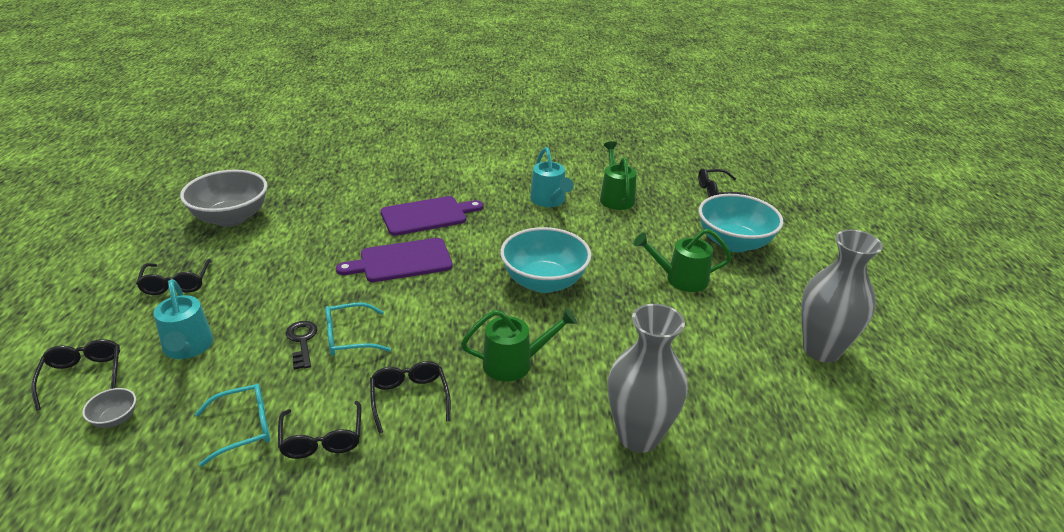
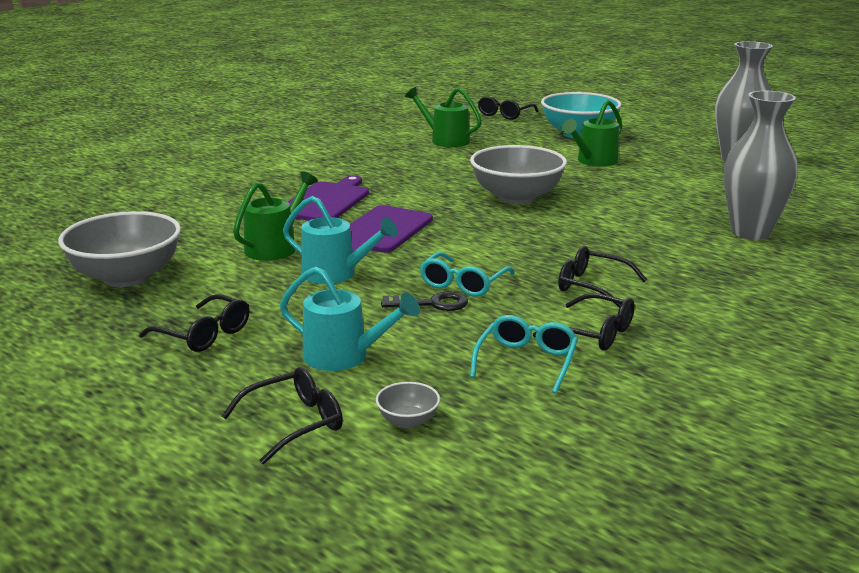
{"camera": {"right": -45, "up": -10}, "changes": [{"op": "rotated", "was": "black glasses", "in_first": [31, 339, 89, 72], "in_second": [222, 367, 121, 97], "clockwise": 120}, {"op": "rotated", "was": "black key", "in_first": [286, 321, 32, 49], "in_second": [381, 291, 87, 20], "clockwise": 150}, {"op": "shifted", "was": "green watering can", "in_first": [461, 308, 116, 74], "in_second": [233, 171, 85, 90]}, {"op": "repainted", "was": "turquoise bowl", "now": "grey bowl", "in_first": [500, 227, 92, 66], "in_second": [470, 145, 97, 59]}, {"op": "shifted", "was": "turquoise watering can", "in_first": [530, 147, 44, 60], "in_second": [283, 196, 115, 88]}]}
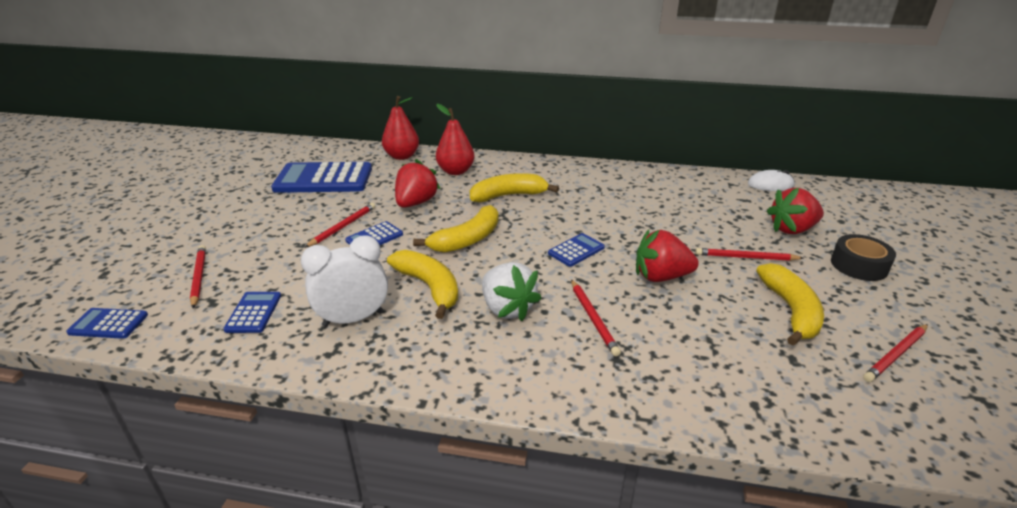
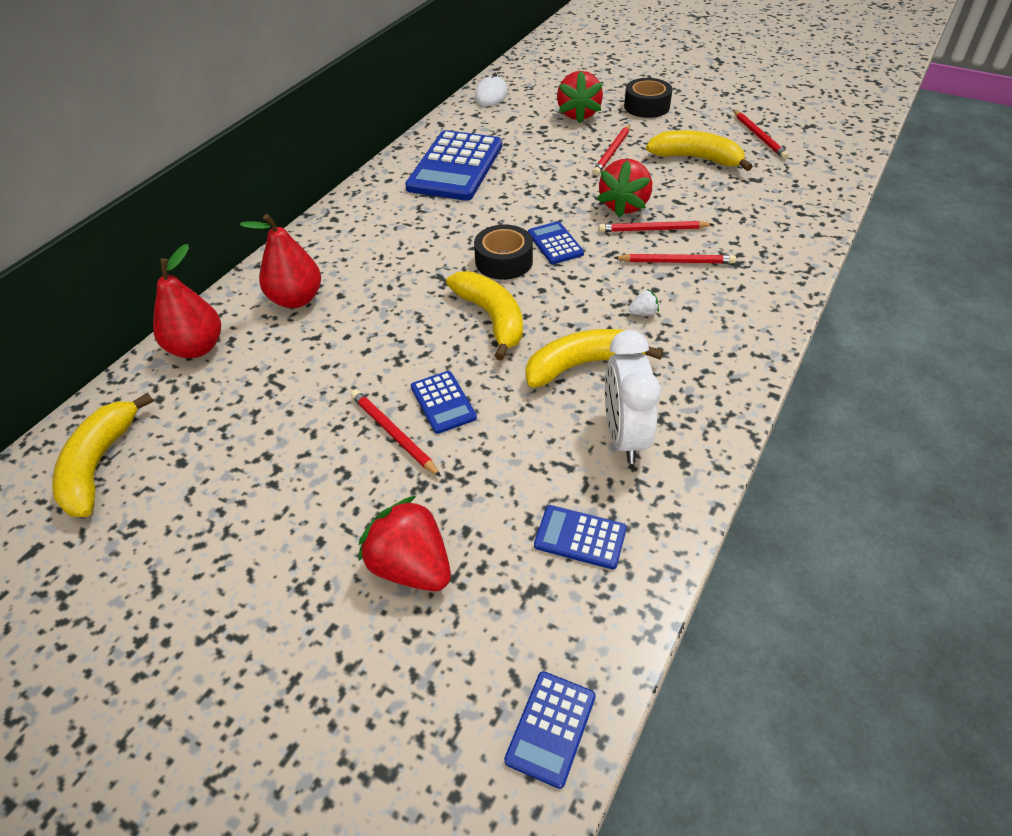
{"camera": {"right": -70, "up": 15}, "changes": [{"op": "shifted", "was": "red pencil", "in_first": [190, 245, 16, 63], "in_second": [598, 221, 116, 11]}, {"op": "shifted", "was": "blue calculator", "in_first": [271, 162, 101, 31], "in_second": [405, 130, 97, 71]}, {"op": "shifted", "was": "red strawberry", "in_first": [395, 159, 45, 49], "in_second": [358, 495, 93, 96]}, {"op": "shifted", "was": "yellow banana", "in_first": [470, 173, 89, 29], "in_second": [52, 393, 101, 124]}, {"op": "scaled", "was": "white strawberry", "in_first": [482, 262, 59, 59], "in_second": [629, 289, 30, 26], "ratio": 0.41}, {"op": "new", "now": "black tape", "in_second": [474, 225, 59, 55]}]}
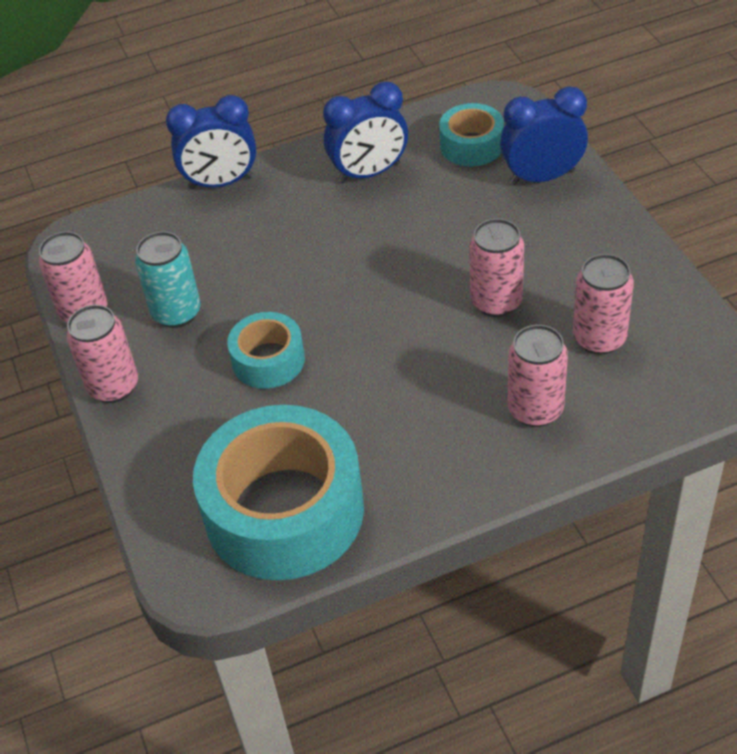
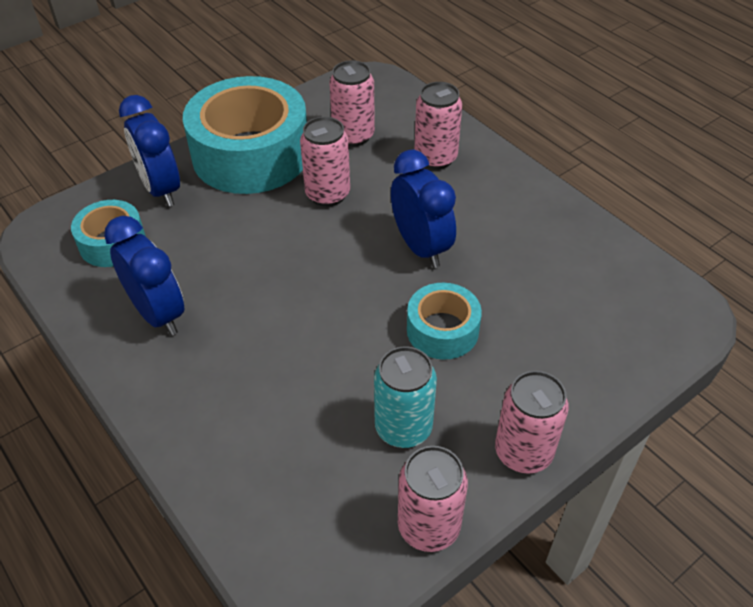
{"camera": {"right": -110, "up": 0}, "changes": [{"op": "shifted", "was": "blue clock", "in_first": [166, 95, 90, 95], "in_second": [391, 149, 65, 119]}, {"op": "shifted", "was": "turquoise tape", "in_first": [193, 405, 171, 175], "in_second": [183, 76, 124, 118]}]}
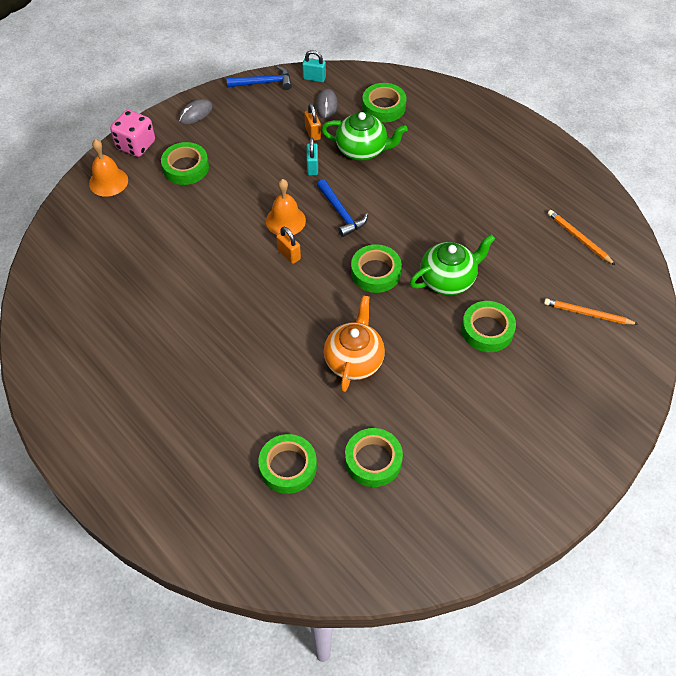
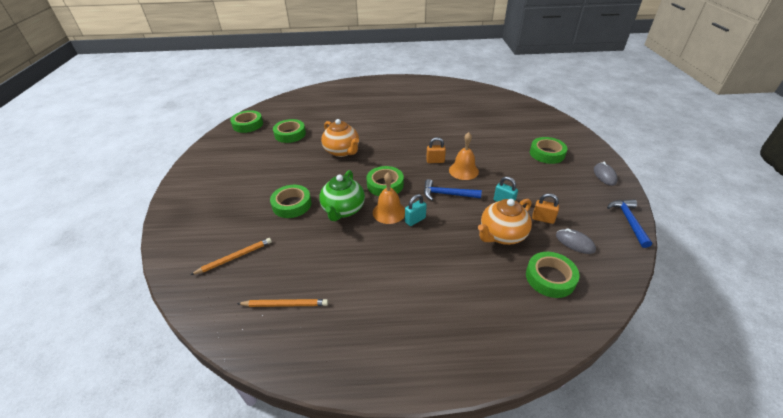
{"camera": {"right": 130, "up": -15}, "changes": [{"op": "shifted", "was": "orange bell", "in_first": [89, 139, 39, 58], "in_second": [373, 172, 32, 52]}, {"op": "gone", "was": "pink dice", "in_first": [110, 110, 45, 47]}, {"op": "rotated", "was": "blue hammer", "in_first": [226, 66, 66, 24], "in_second": [607, 200, 45, 48], "clockwise": 150}, {"op": "shifted", "was": "green tape", "in_first": [258, 434, 59, 60], "in_second": [230, 110, 33, 23]}, {"op": "shifted", "was": "turquoise padlock", "in_first": [302, 50, 24, 32], "in_second": [405, 194, 22, 32]}, {"op": "repainted", "was": "green teapot", "now": "orange teapot", "in_first": [321, 112, 87, 49], "in_second": [478, 199, 54, 46]}]}
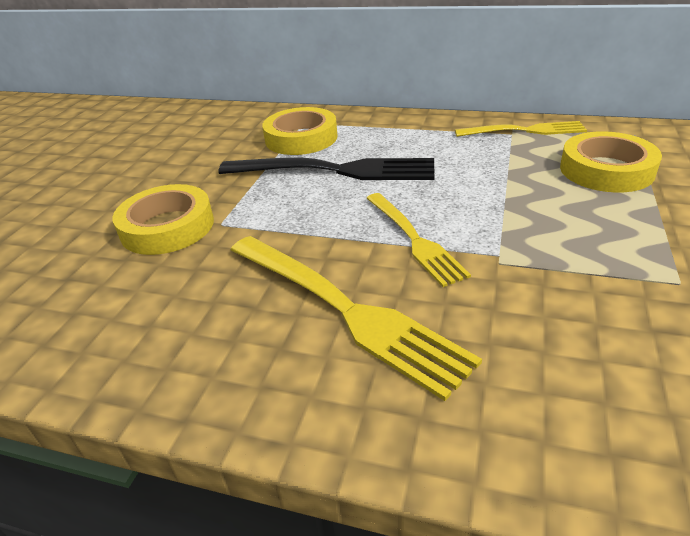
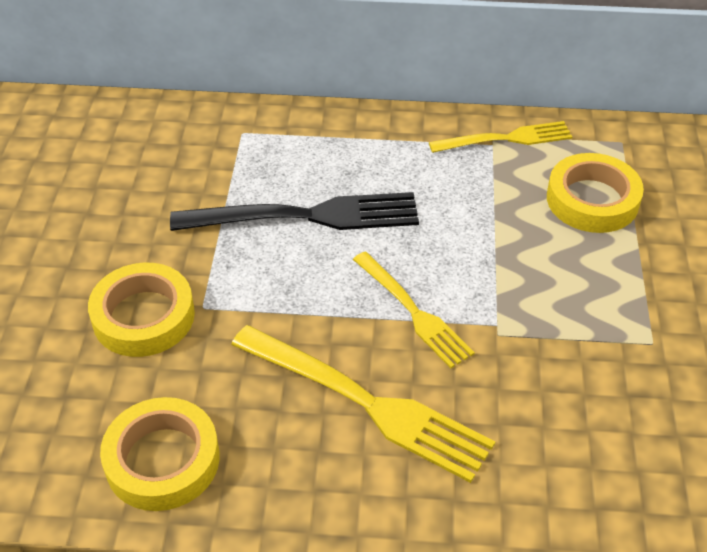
{"camera": {"right": -15, "up": 10}, "changes": [{"op": "shifted", "was": "yellow tape", "in_first": [262, 107, 76, 48], "in_second": [100, 397, 120, 114]}]}
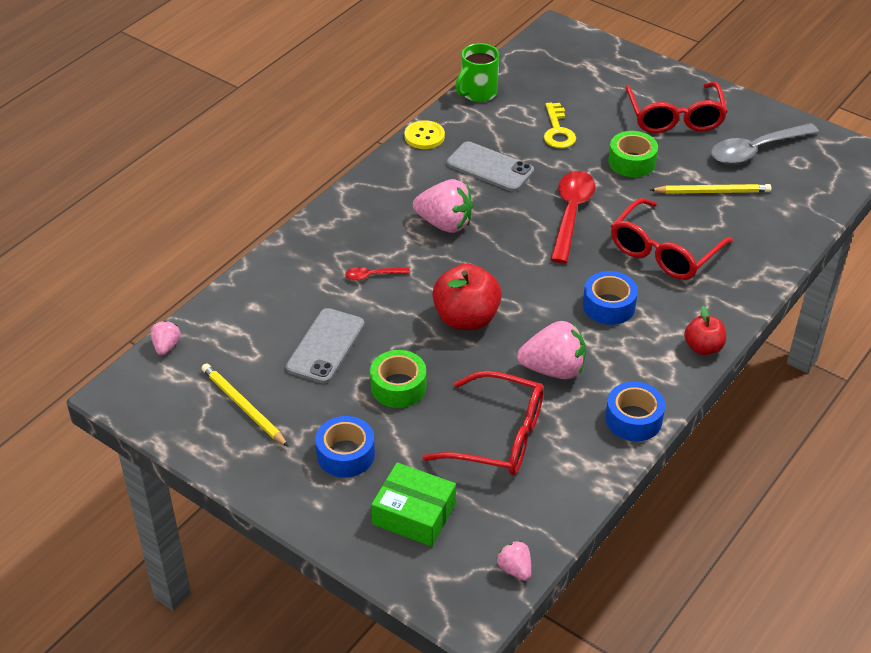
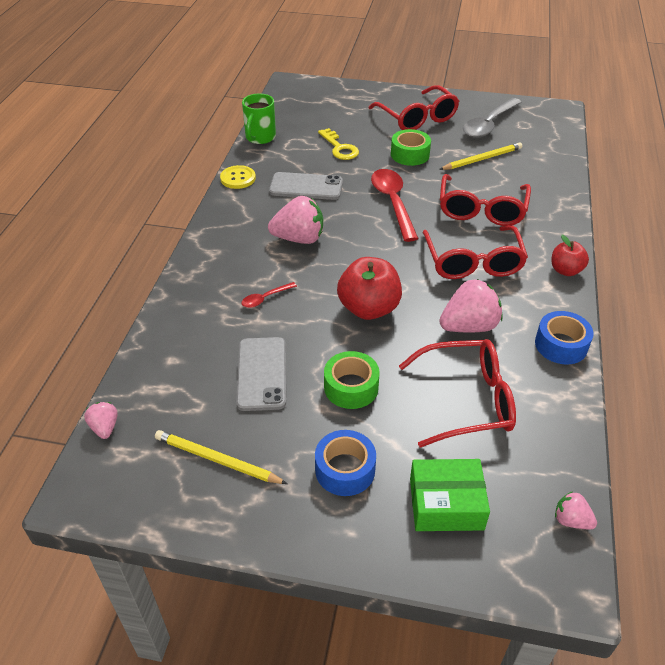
{"camera": {"right": -25, "up": 0}, "changes": [{"op": "swapped", "was": "blue tape", "now": "red glasses", "in_first": [583, 271, 55, 54], "in_second": [423, 225, 105, 54]}]}
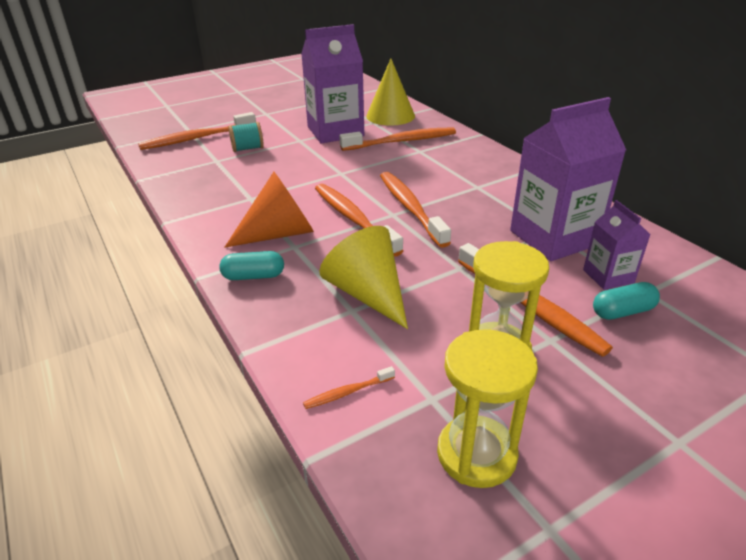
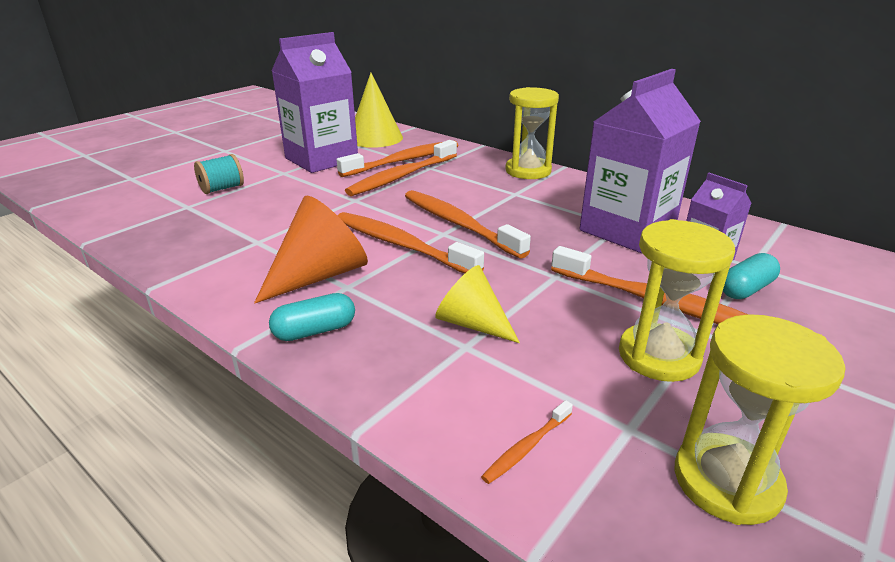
{"camera": {"right": -20, "up": -5}, "changes": [{"op": "shifted", "was": "orange toothbrush", "in_first": [138, 112, 118, 38], "in_second": [345, 140, 112, 56]}, {"op": "scaled", "was": "yellow cone", "in_first": [319, 226, 89, 103], "in_second": [435, 265, 85, 78], "ratio": 0.67}, {"op": "new", "now": "yellow hourglass", "in_second": [505, 87, 54, 92]}]}
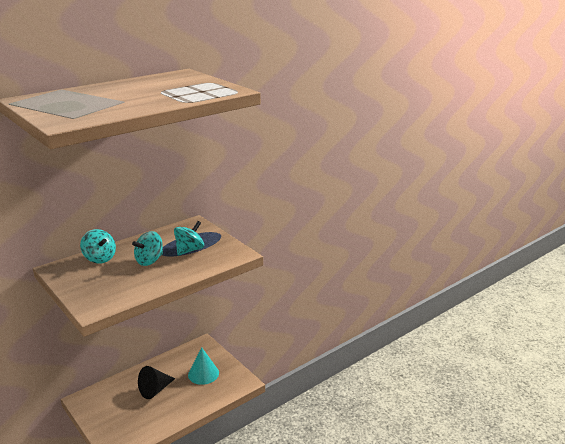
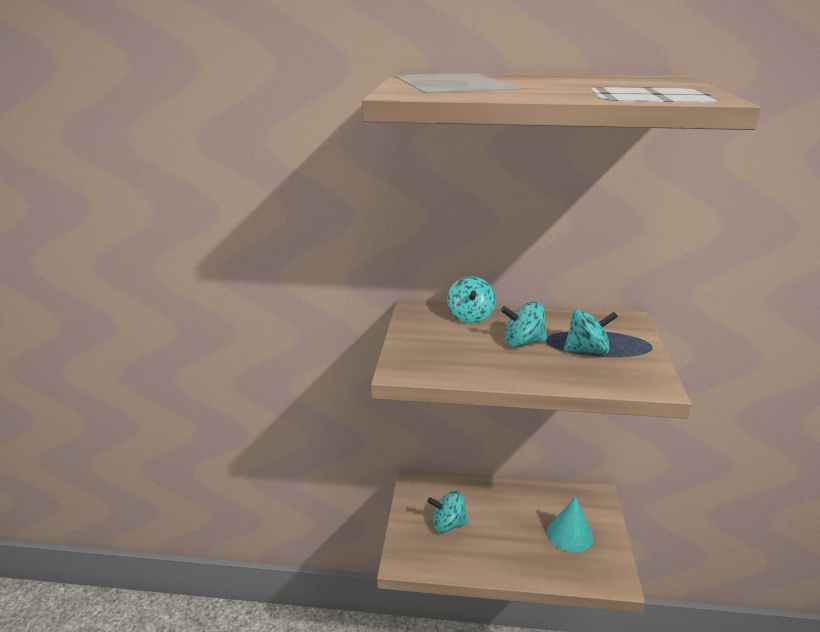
{"camera": {"right": 45, "up": 0}, "changes": [{"op": "gone", "was": "black cone", "in_first": [138, 366, 37, 33]}, {"op": "new", "now": "turquoise spinning top", "in_second": [427, 491, 42, 42]}]}
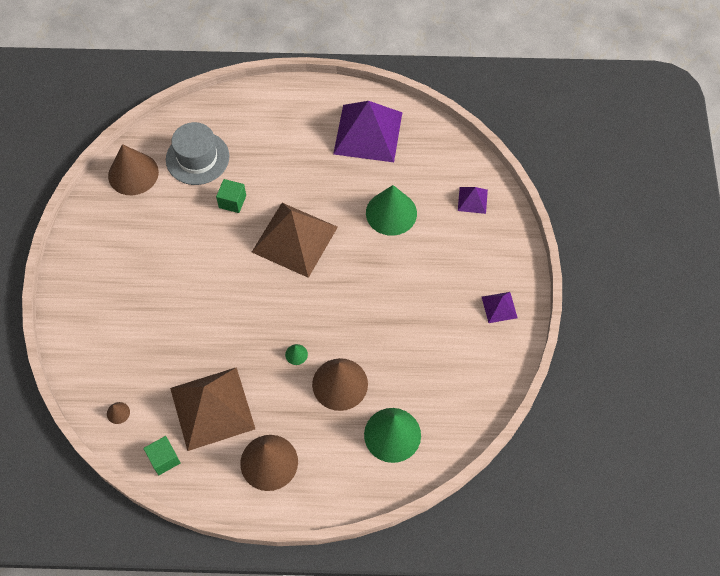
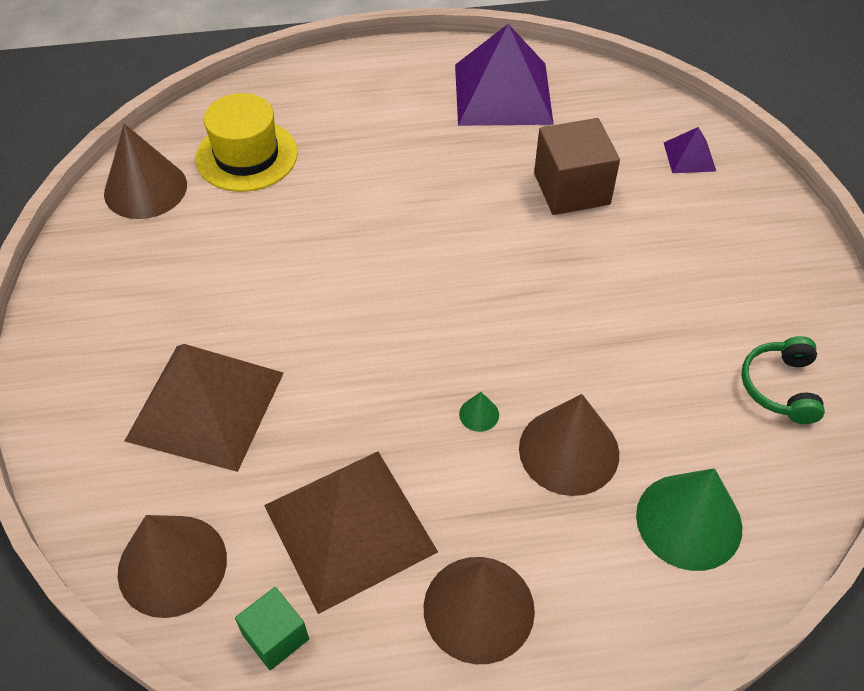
{"camera": {"right": -10, "up": -10}, "changes": [{"op": "scaled", "was": "brown cone", "in_first": [107, 402, 23, 22], "in_second": [118, 515, 109, 103], "ratio": 2.44}, {"op": "repainted", "was": "grey hat", "now": "yellow hat", "in_first": [166, 122, 63, 63], "in_second": [195, 93, 103, 99]}, {"op": "gone", "was": "green cube", "in_first": [216, 179, 30, 34]}, {"op": "shifted", "was": "brown pyramid", "in_first": [252, 203, 86, 75], "in_second": [125, 344, 159, 128]}, {"op": "swapped", "was": "green cone", "now": "brown cube", "in_first": [366, 185, 51, 51], "in_second": [534, 118, 86, 97]}, {"op": "gone", "was": "purple pyramid", "in_first": [482, 292, 35, 31]}, {"op": "new", "now": "green headphones", "in_second": [741, 336, 84, 88]}]}
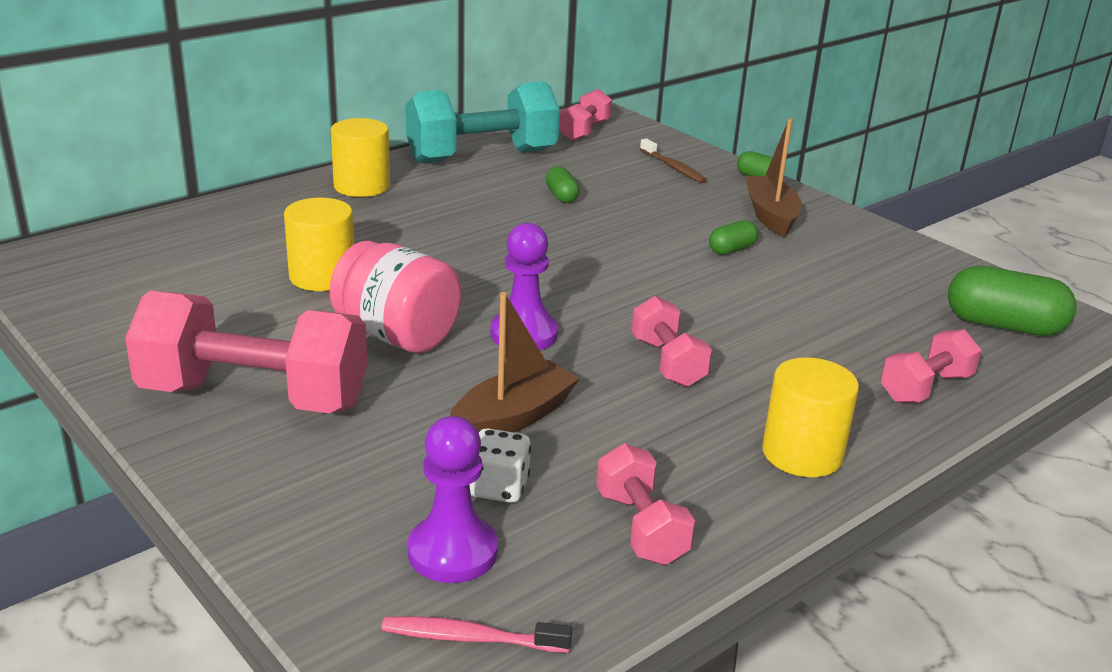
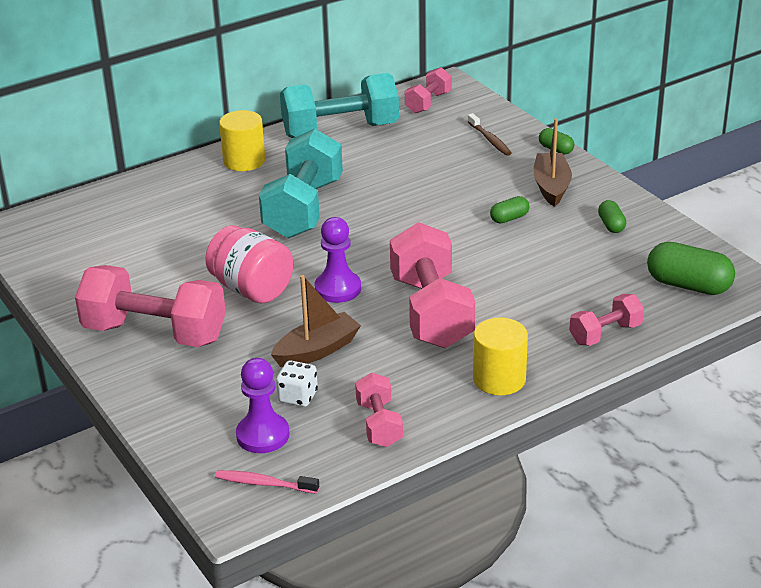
{"camera": {"right": 10, "up": 5}, "changes": [{"op": "gone", "was": "yellow cylinder", "in_first": [284, 198, 70, 93]}, {"op": "shifted", "was": "green capsule", "in_first": [546, 166, 34, 37], "in_second": [598, 200, 28, 33]}, {"op": "scaled", "was": "pink dumbbell", "in_first": [631, 296, 81, 91], "in_second": [390, 222, 85, 126], "ratio": 1.93}, {"op": "new", "now": "turquoise dumbbell", "in_second": [259, 129, 84, 109]}]}
